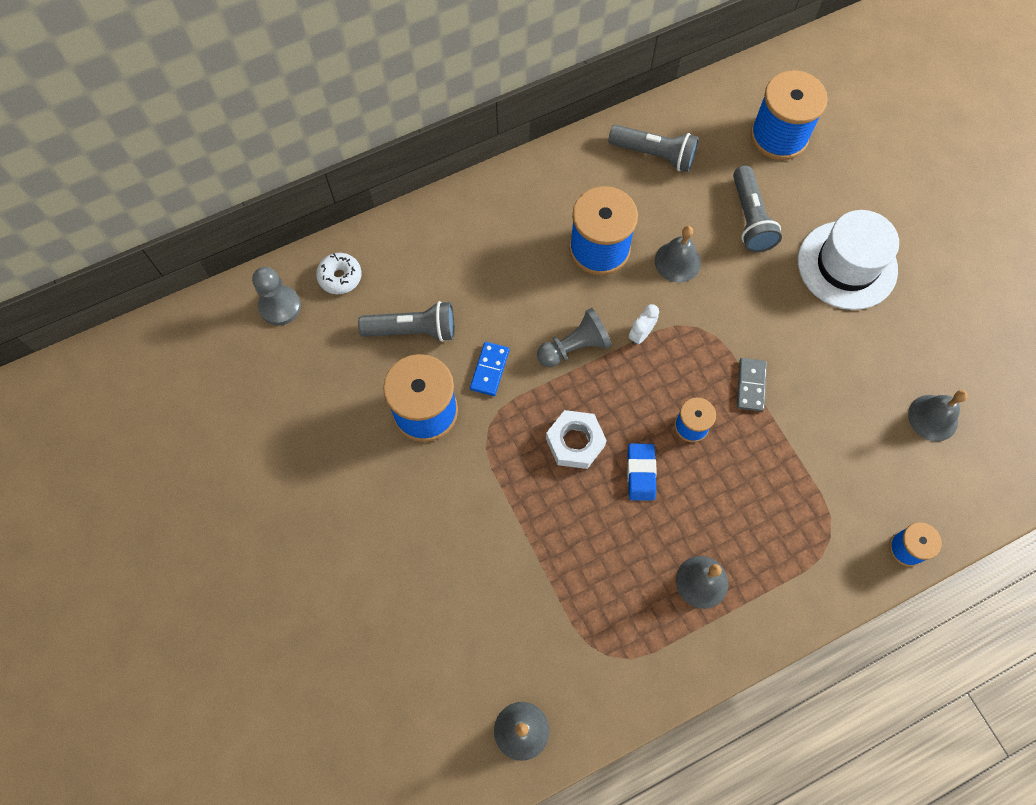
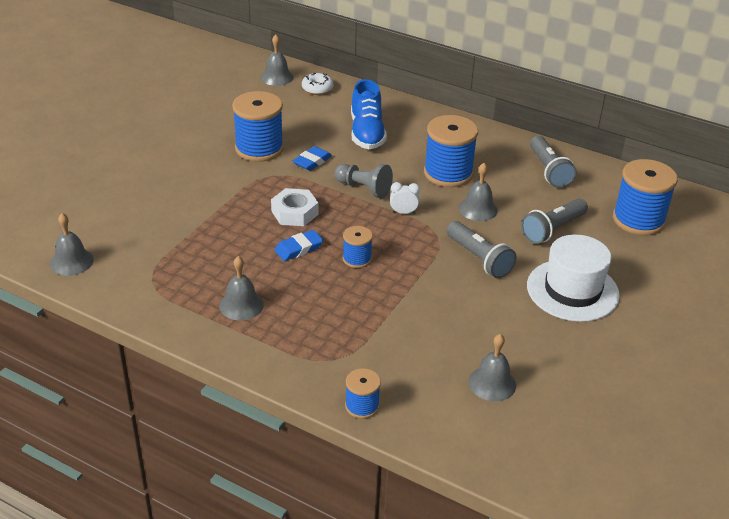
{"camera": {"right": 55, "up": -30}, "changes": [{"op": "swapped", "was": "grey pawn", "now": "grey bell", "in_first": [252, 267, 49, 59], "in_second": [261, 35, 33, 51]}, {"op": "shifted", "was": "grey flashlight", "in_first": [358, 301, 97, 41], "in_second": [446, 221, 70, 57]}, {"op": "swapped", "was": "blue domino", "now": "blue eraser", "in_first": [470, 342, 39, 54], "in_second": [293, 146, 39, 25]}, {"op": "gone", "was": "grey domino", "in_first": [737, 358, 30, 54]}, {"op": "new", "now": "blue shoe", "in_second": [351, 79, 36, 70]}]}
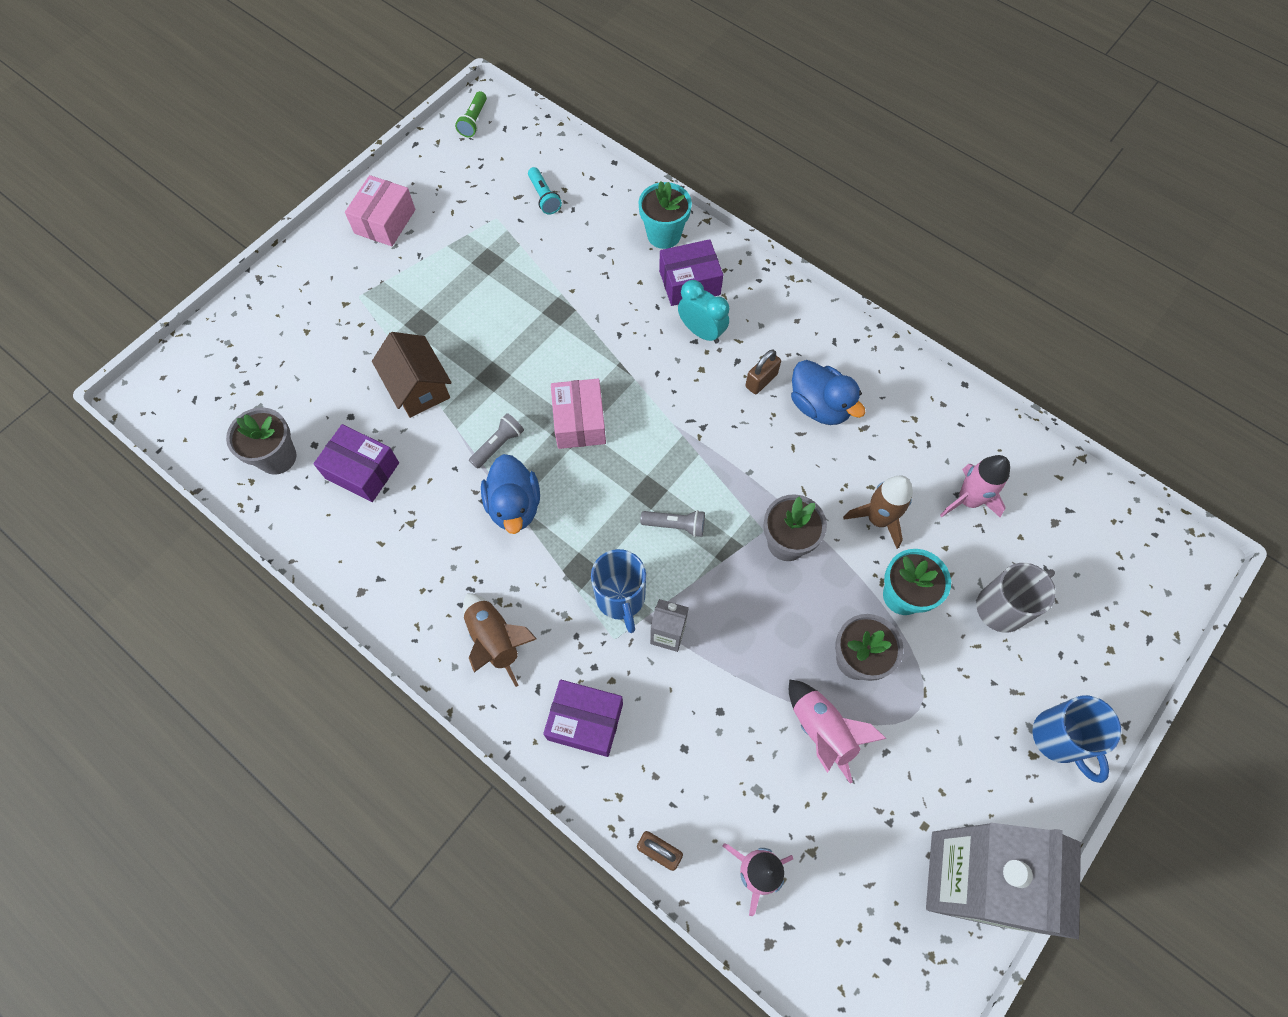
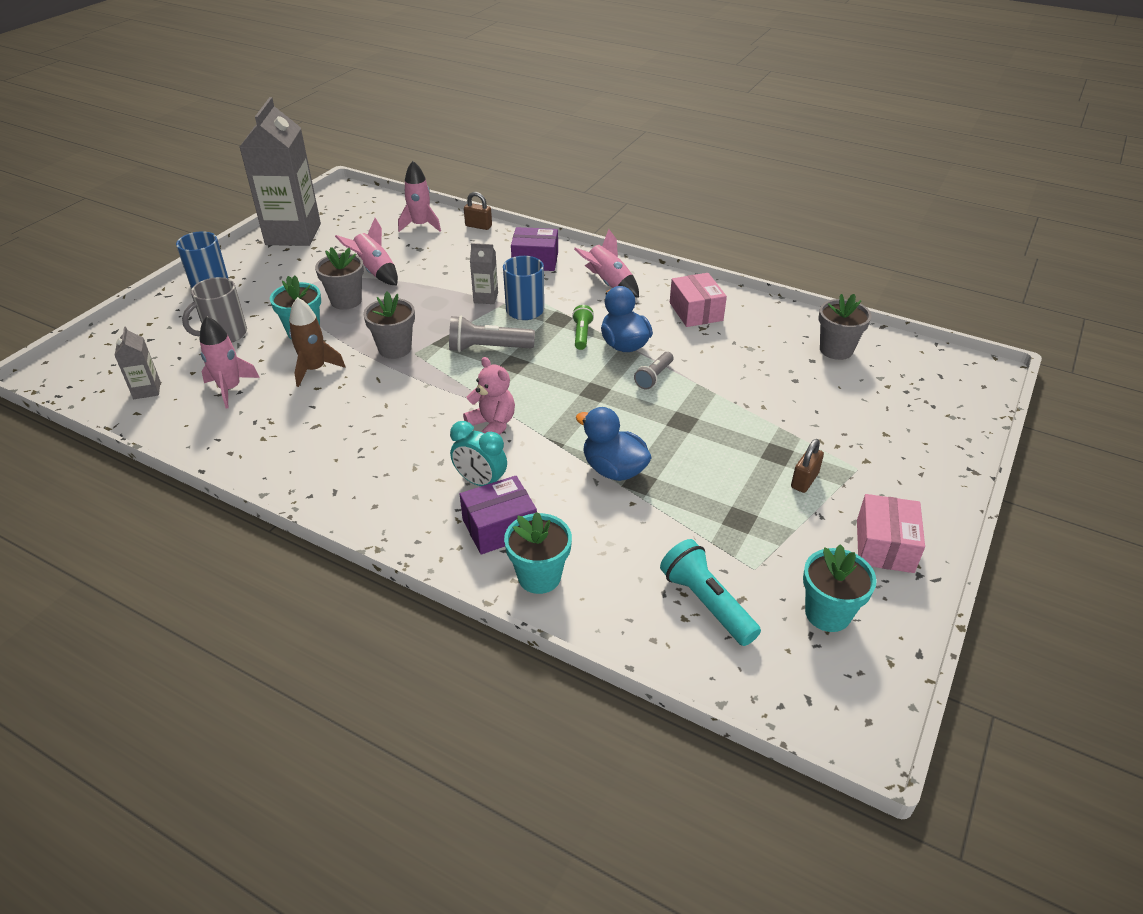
{"camera": {"right": 170, "up": -25}, "changes": [{"op": "gone", "was": "purple box", "in_first": [313, 424, 86, 78]}, {"op": "gone", "was": "brown house", "in_first": [372, 332, 80, 86]}, {"op": "shifted", "was": "green flashlight", "in_first": [455, 91, 32, 46], "in_second": [572, 305, 22, 45]}, {"op": "repainted", "was": "brown rocket", "now": "pink rocket", "in_first": [463, 593, 74, 94], "in_second": [574, 229, 65, 68]}, {"op": "scaled", "was": "turquoise flashlight", "in_first": [528, 167, 34, 47], "in_second": [660, 539, 101, 107], "ratio": 1.61}, {"op": "shifted", "was": "pink box", "in_first": [551, 379, 55, 70], "in_second": [670, 273, 57, 54]}, {"op": "scaled", "was": "grey flashlight", "in_first": [640, 510, 65, 27], "in_second": [449, 316, 86, 36], "ratio": 1.61}, {"op": "shifted", "was": "brown padlock", "in_first": [745, 350, 36, 44], "in_second": [791, 439, 33, 54]}, {"op": "shifted", "was": "blue duck", "in_first": [791, 360, 75, 65], "in_second": [576, 407, 76, 74]}, {"op": "new", "now": "grey carton", "in_second": [114, 326, 46, 73]}, {"op": "new", "now": "pink teddy bear", "in_second": [463, 357, 52, 78]}, {"op": "new", "now": "turquoise flower pot", "in_second": [803, 544, 74, 88]}]}
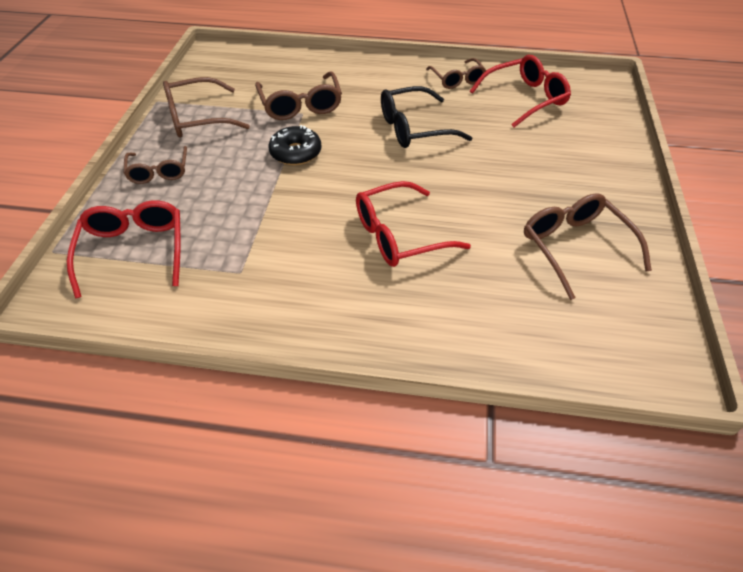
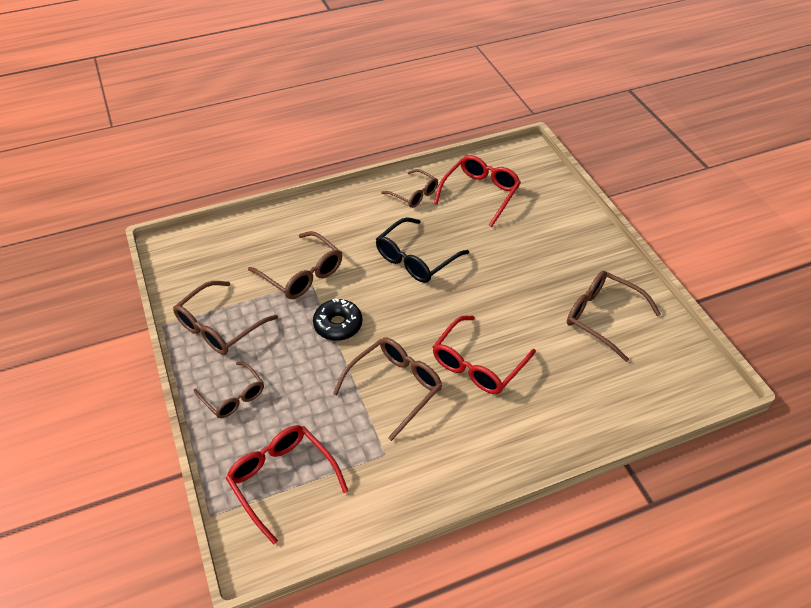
{"camera": {"right": -30, "up": 0}, "changes": [{"op": "new", "now": "brown glasses", "in_second": [333, 338, 109, 103]}]}
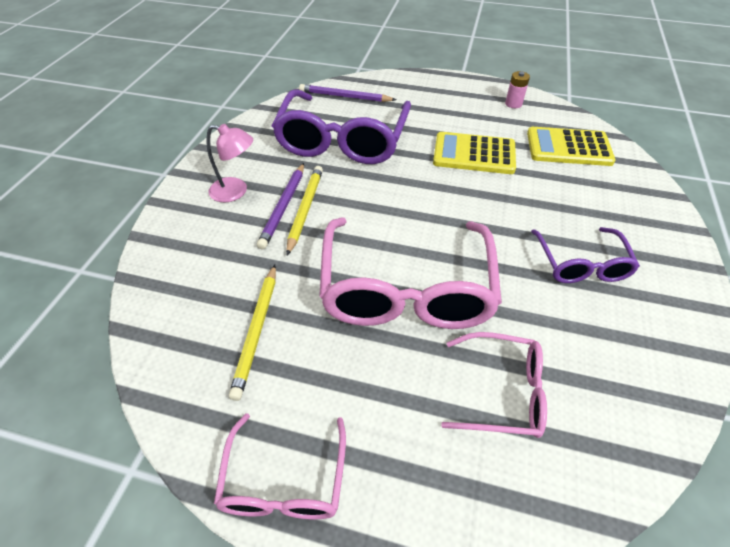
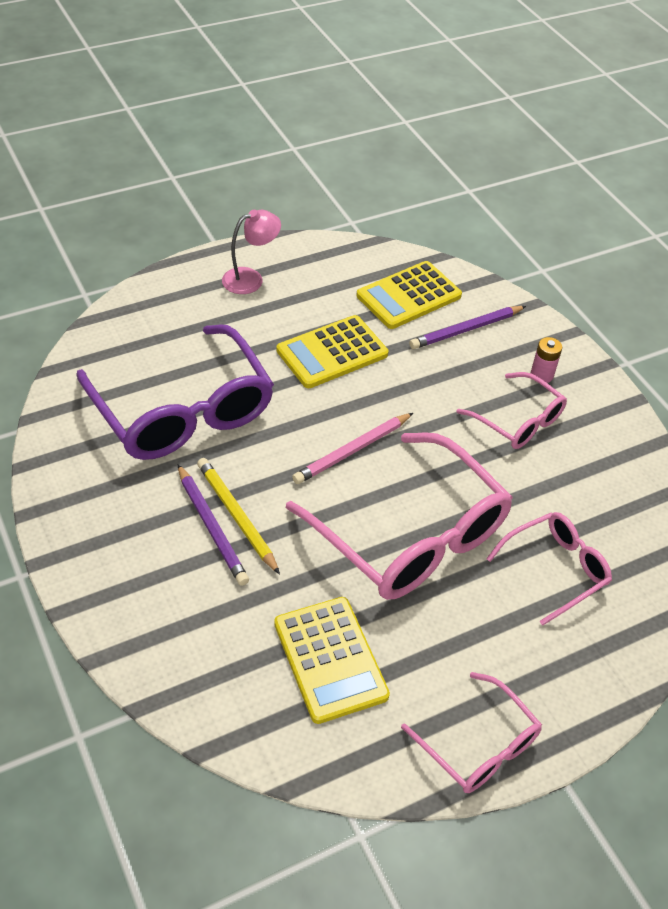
{"camera": {"right": -45, "up": 0}, "changes": [{"op": "shifted", "was": "pink lamp", "in_first": [206, 124, 47, 79], "in_second": [222, 210, 59, 84]}, {"op": "swapped", "was": "yellow pencil", "now": "yellow calculator", "in_first": [229, 265, 47, 136], "in_second": [274, 597, 116, 127]}, {"op": "shifted", "was": "purple pencil", "in_first": [299, 84, 97, 18], "in_second": [409, 306, 117, 43]}, {"op": "shifted", "was": "pink battery", "in_first": [505, 71, 25, 37], "in_second": [531, 337, 31, 46]}, {"op": "repainted", "was": "purple glasses", "now": "pink glasses", "in_first": [531, 227, 109, 56], "in_second": [457, 372, 110, 77]}, {"op": "new", "now": "pink pencil", "in_second": [292, 413, 121, 71]}]}
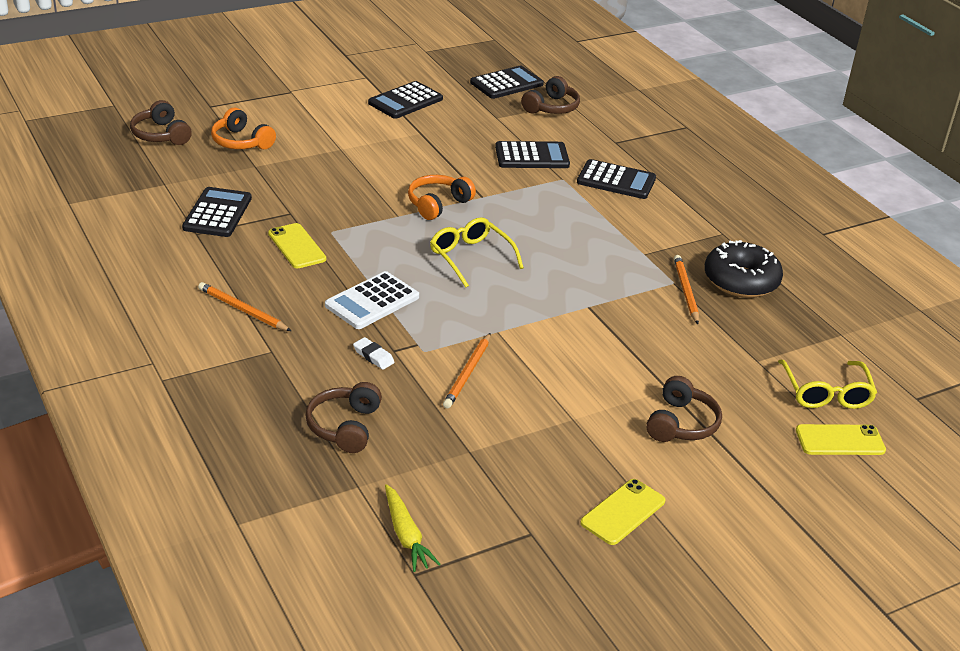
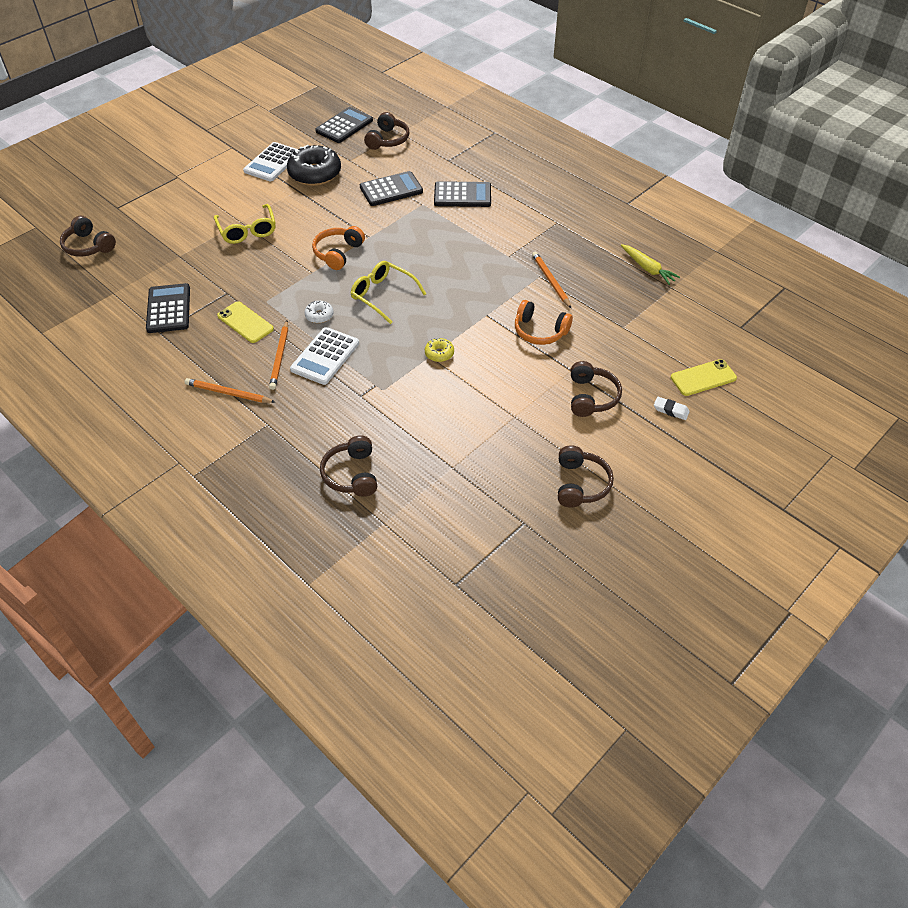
{"camera": {"right": -15, "up": 15}, "changes": [{"op": "shifted", "was": "orange headphones", "in_first": [211, 108, 65, 41], "in_second": [515, 300, 58, 45]}, {"op": "shifted", "was": "white eraser", "in_first": [353, 337, 41, 33], "in_second": [654, 397, 36, 23]}, {"op": "repainted", "was": "black calculator", "now": "white calculator", "in_first": [368, 81, 75, 38], "in_second": [243, 142, 55, 40]}, {"op": "shifted", "was": "yellow carrot", "in_first": [385, 484, 55, 88], "in_second": [621, 244, 59, 41]}, {"op": "shifted", "was": "orange pencil", "in_first": [443, 333, 47, 75], "in_second": [269, 321, 19, 69]}, {"op": "swapped", "was": "yellow phone", "now": "brown headphones", "in_first": [580, 479, 85, 66], "in_second": [558, 445, 56, 62]}, {"op": "shifted", "was": "black donut", "in_first": [705, 240, 78, 58], "in_second": [287, 145, 54, 41]}, {"op": "shifted", "was": "yellow glasses", "in_first": [778, 360, 99, 49], "in_second": [214, 204, 62, 40]}, {"op": "new", "now": "white donut", "in_second": [305, 301, 28, 22]}, {"op": "new", "now": "yellow donut", "in_second": [425, 338, 29, 24]}]}
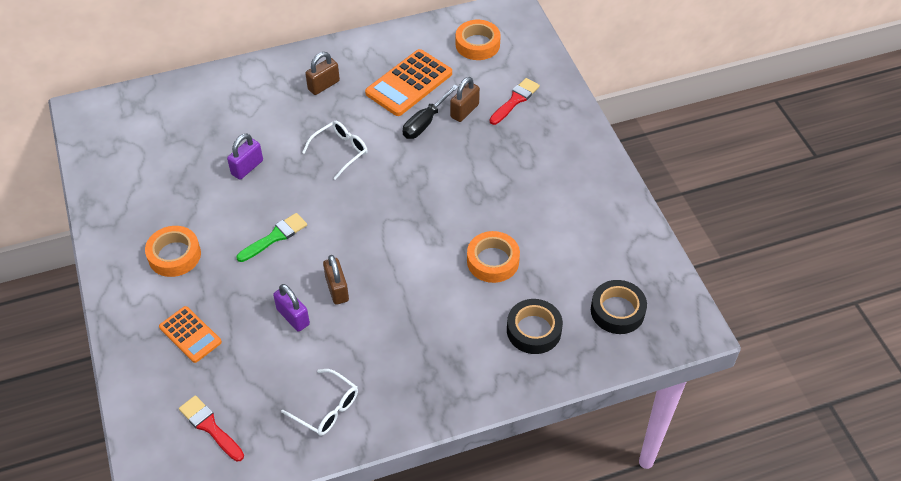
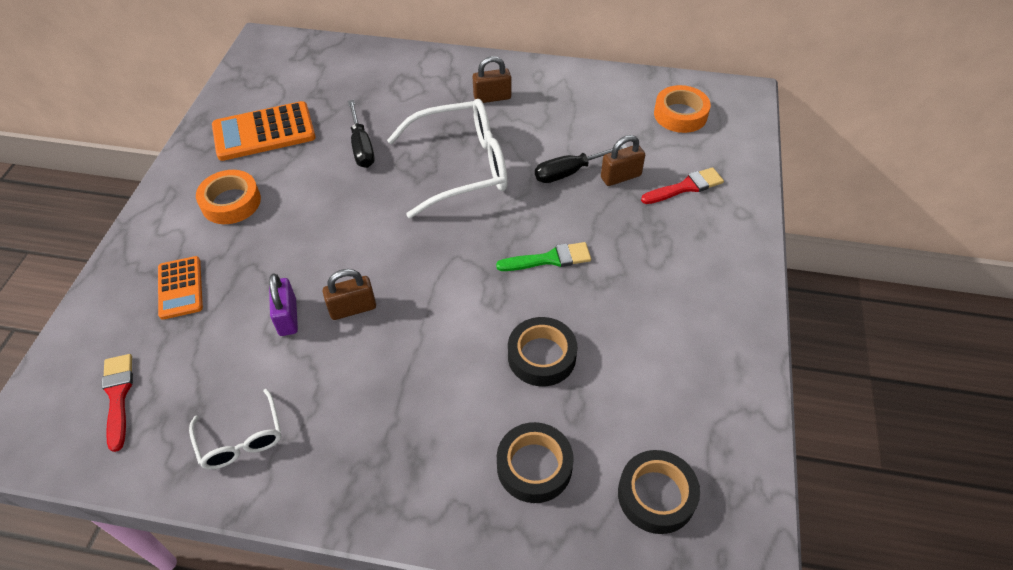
{"camera": {"right": 30, "up": 0}, "changes": [{"op": "swapped", "was": "purple padlock", "now": "black screwdriver", "in_first": [227, 133, 36, 47], "in_second": [348, 100, 27, 68]}, {"op": "shifted", "was": "green brush", "in_first": [236, 213, 71, 49], "in_second": [496, 242, 95, 29]}, {"op": "scaled", "was": "white glasses", "in_first": [302, 121, 66, 59], "in_second": [387, 99, 121, 119], "ratio": 1.92}, {"op": "rotated", "was": "brown padlock", "in_first": [323, 255, 26, 50], "in_second": [322, 269, 54, 51], "clockwise": 60}, {"op": "shifted", "was": "orange calculator", "in_first": [365, 49, 87, 67], "in_second": [212, 101, 104, 60]}, {"op": "repainted", "was": "orange tape", "now": "black tape", "in_first": [467, 231, 53, 52], "in_second": [508, 317, 69, 69]}]}
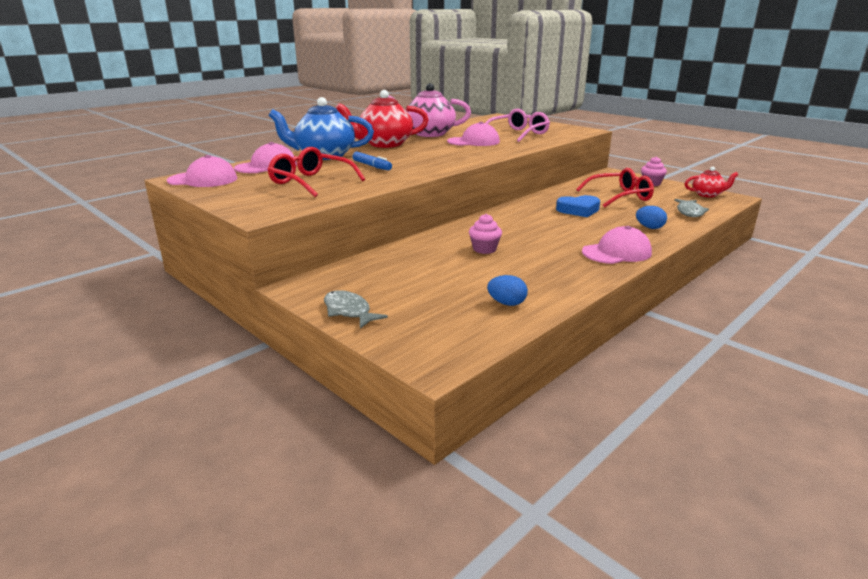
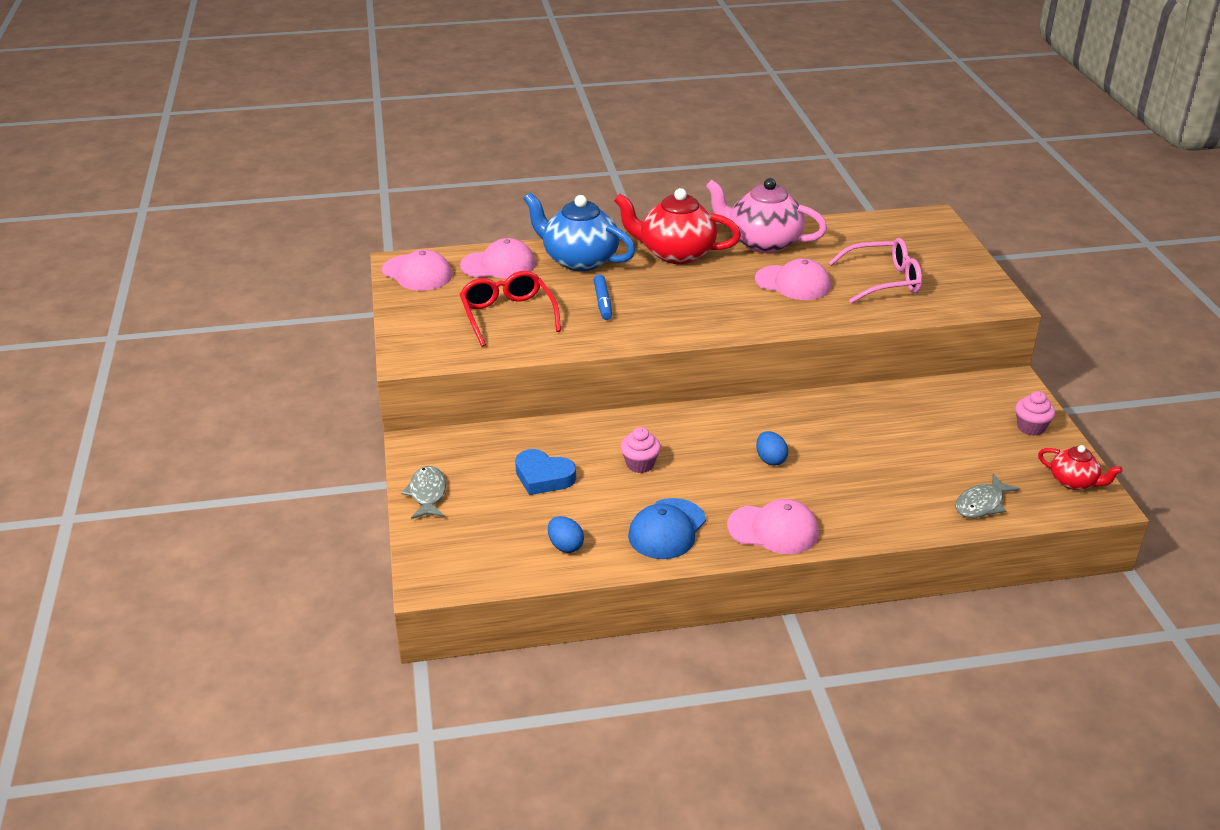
{"camera": {"right": 35, "up": 10}, "changes": [{"op": "shifted", "was": "blue heart", "in_first": [556, 195, 44, 22], "in_second": [515, 449, 61, 46]}, {"op": "gone", "was": "red glasses", "in_first": [576, 168, 78, 40]}, {"op": "shifted", "was": "blue egg", "in_first": [636, 206, 31, 23], "in_second": [756, 431, 32, 35]}, {"op": "new", "now": "blue cap", "in_second": [628, 498, 78, 61]}]}
